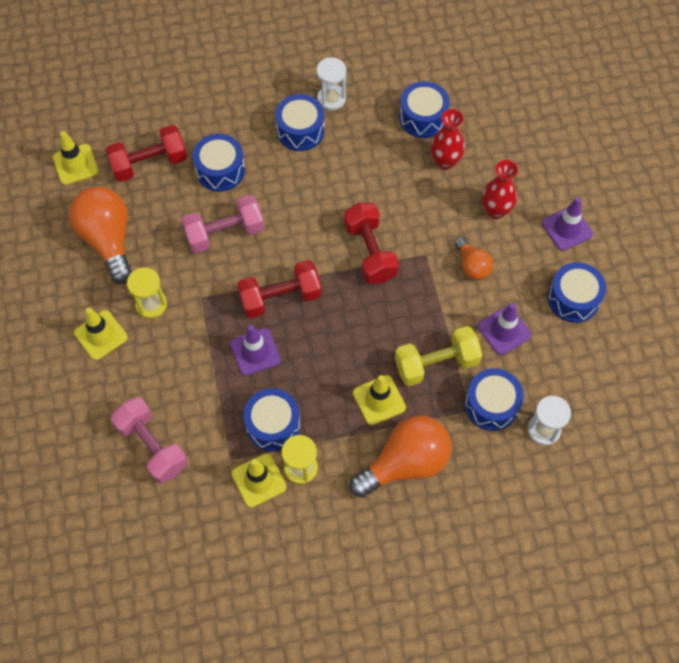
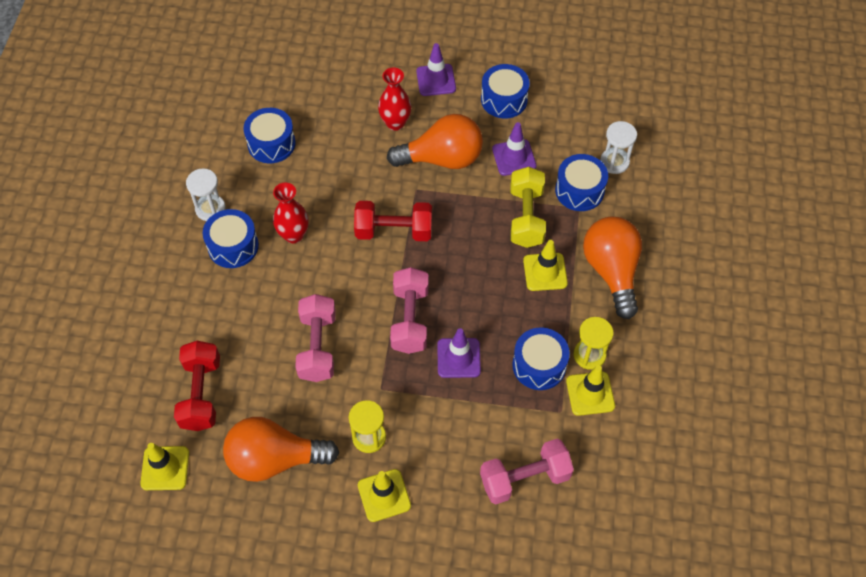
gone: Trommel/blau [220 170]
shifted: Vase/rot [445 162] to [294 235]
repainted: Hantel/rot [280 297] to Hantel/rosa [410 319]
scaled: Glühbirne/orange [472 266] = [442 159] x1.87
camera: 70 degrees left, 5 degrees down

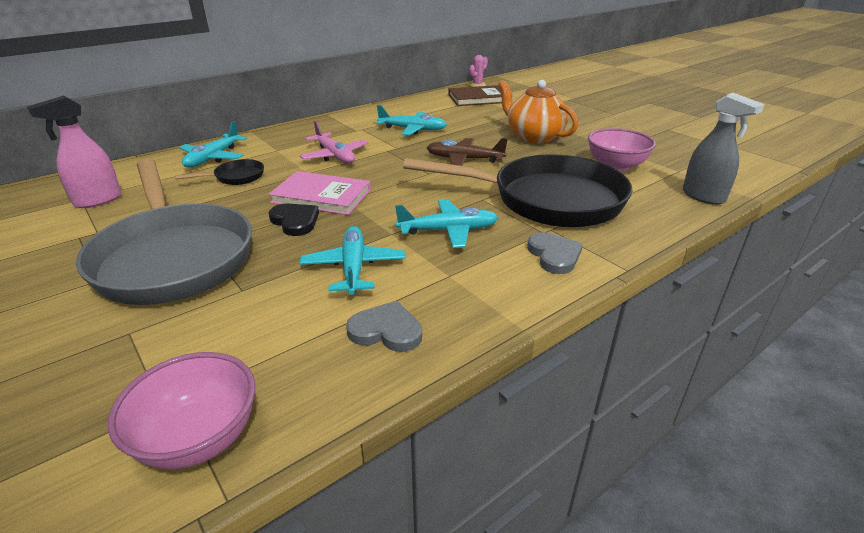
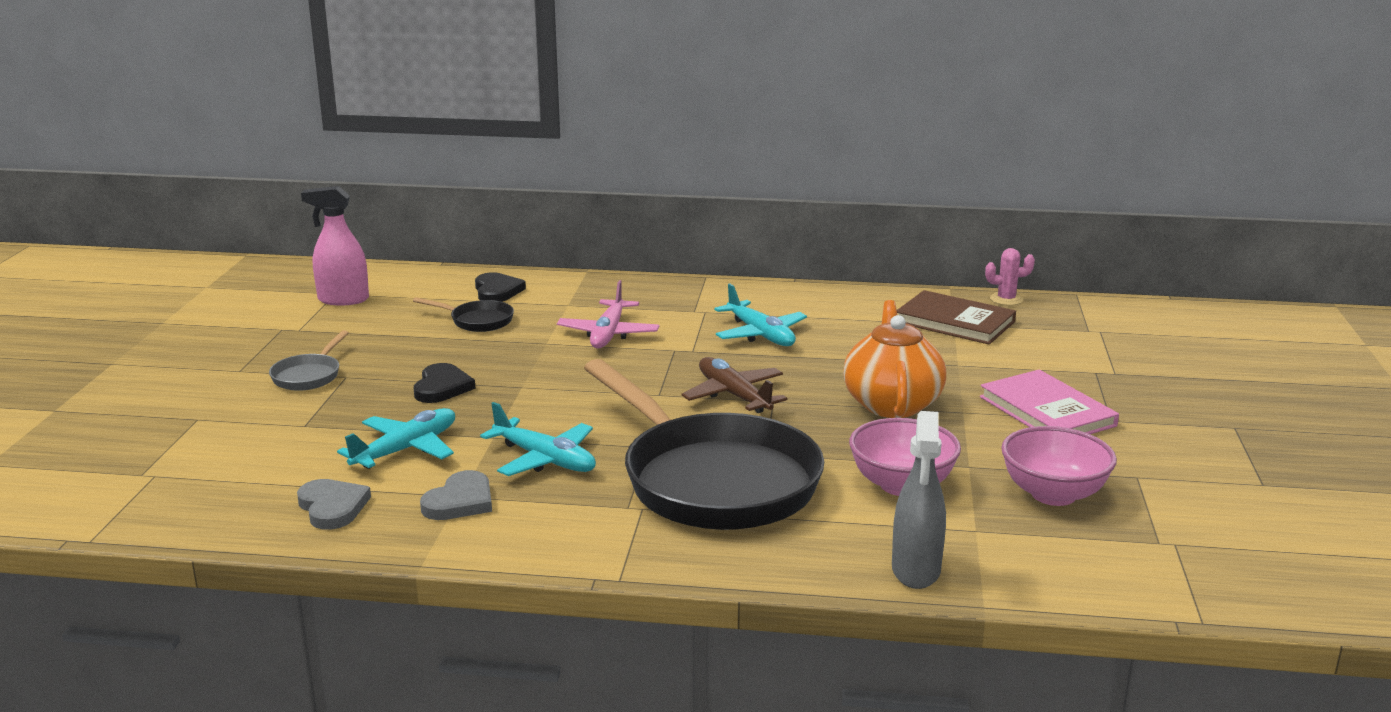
shifted: Schüssel/rosa [198 438] to [1053 494]; Buch/rosa [321 196] to [1047 411]; Herz/grau [554 255] to [460 501]
swapped: Flugzeug/türkis [213 158] to Herz/schwarz [497 291]
scaled: Pfanne/grau [173 257] = [309 375] x0.40
camera: 45 degrees right, 10 degrees down

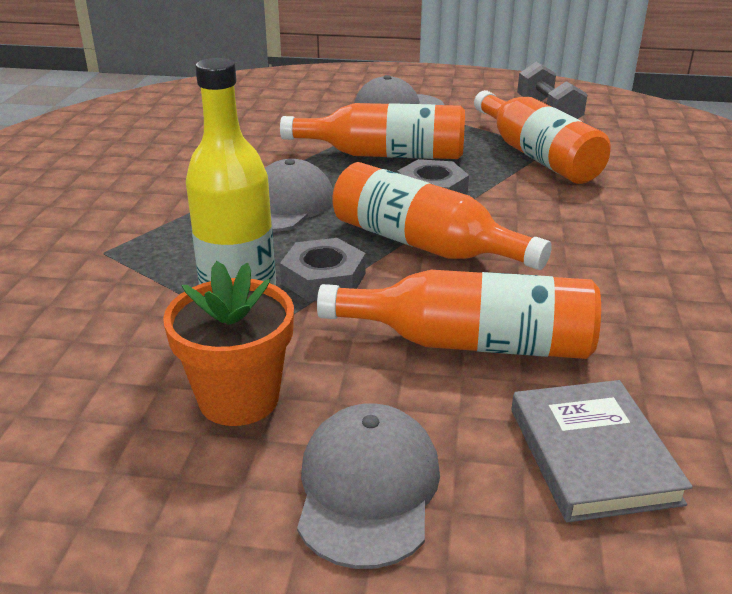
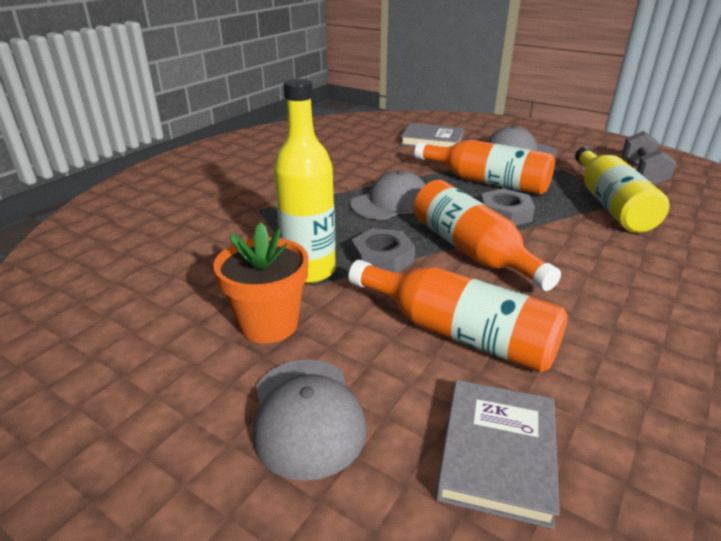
new: Buch/grau [432 140]
repainted: Flasche/orange [537 156] to Flasche/gelb [610 204]
rotated: Kappe/grau [368 488] = [306 416] 135 degrees clockwise
camera: 25 degrees right, 0 degrees up

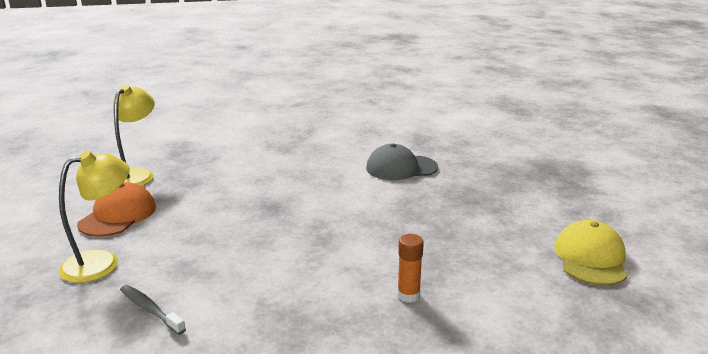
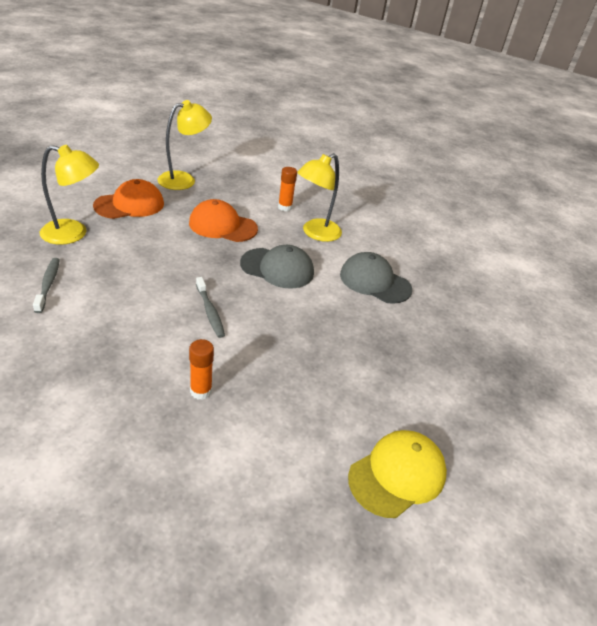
new: Kappe/orange [222 226]; Zahnbürste/grau [210 312]; Kappe/grau [277 268]; Klebestift/orange [285 207]; Lampe/gelb [315 233]
camera: 35 degrees right, 15 degrees up

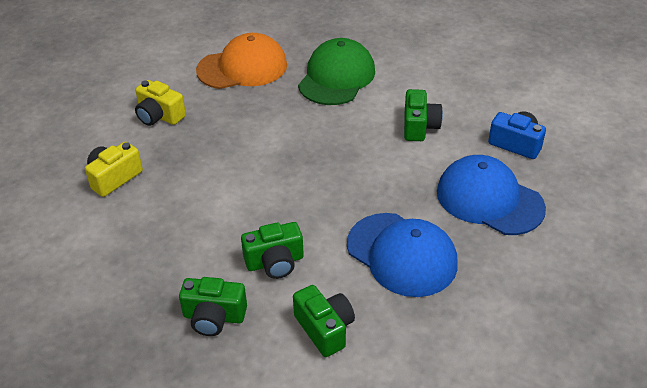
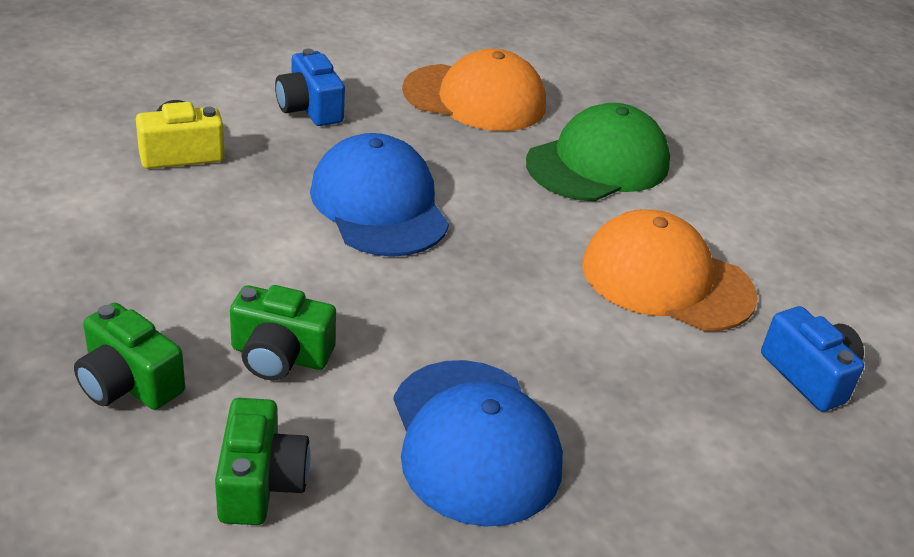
shifted: Kappe/blau [489 199] to [379 204]
swapped: Kamera/grün [419 126] to Kappe/orange [666 280]
repainted: Kamera/gelb [159 116] to Kamera/blau [310 108]
camera: 25 degrees right, 5 degrees down

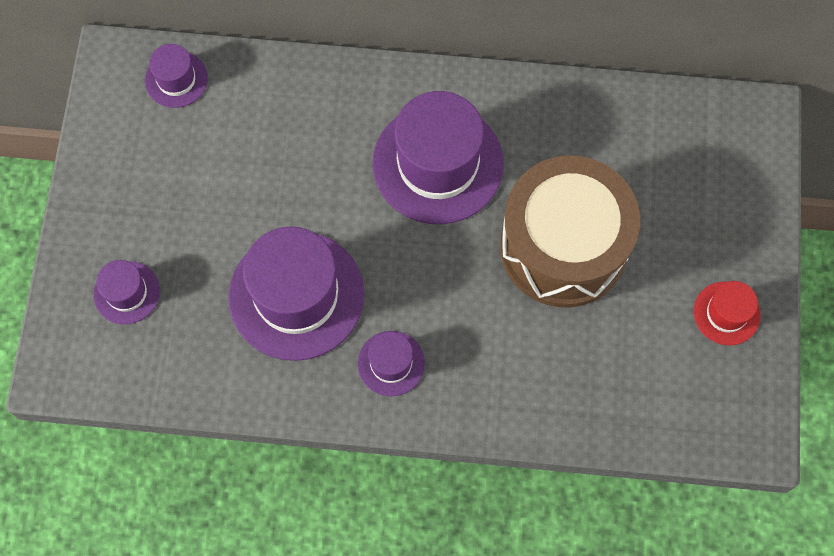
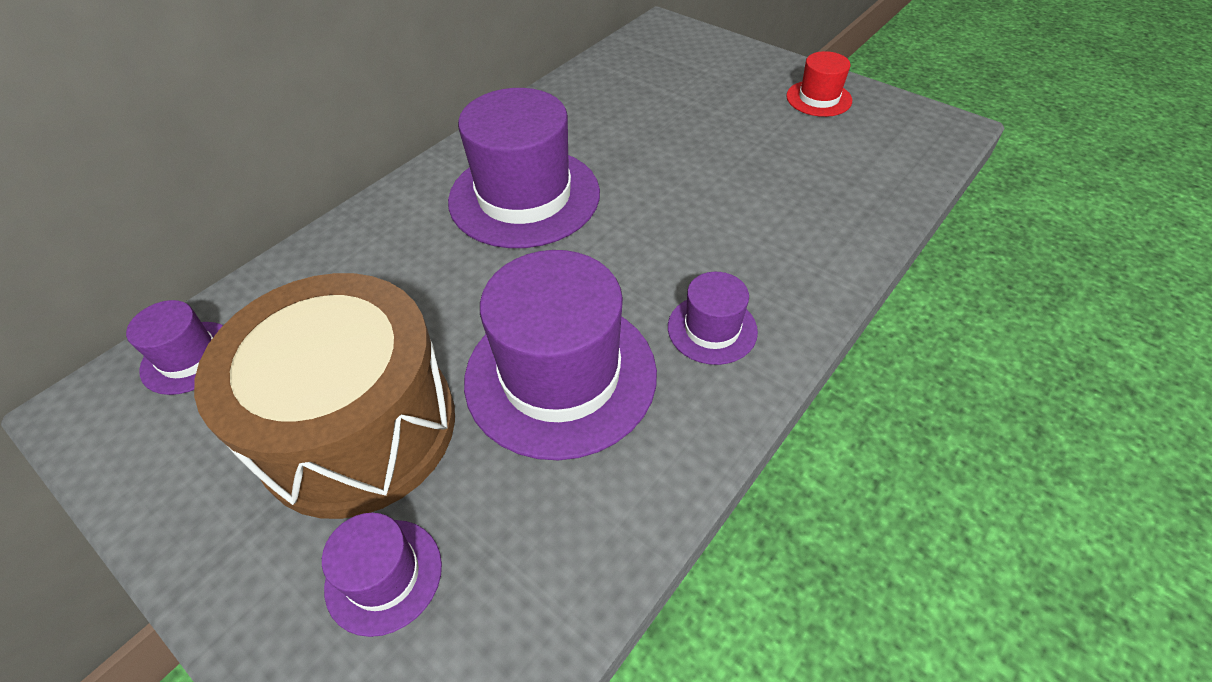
shifted: Trommel/braun [563 246] to [358 427]
camera: 55 degrees left, 20 degrees down

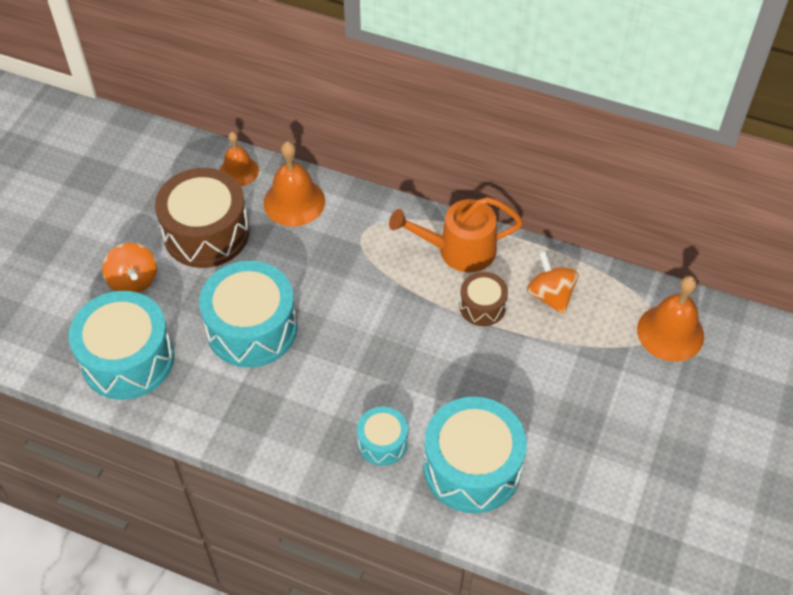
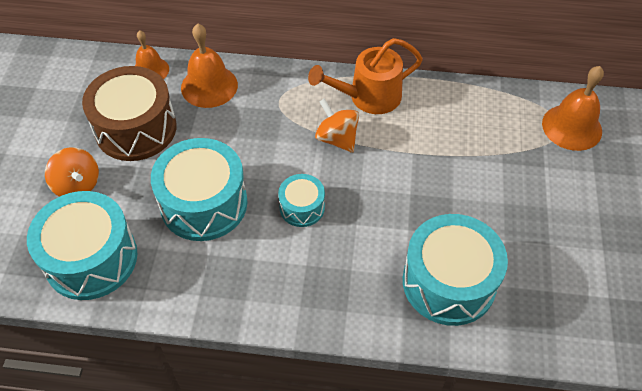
gone: Trommel/braun [482 306]
shifted: Trommel/türkis [382 442] to [302 207]; Kreisel/orange [550 295] to [337 139]
camera: 15 degrees left, 0 degrees up

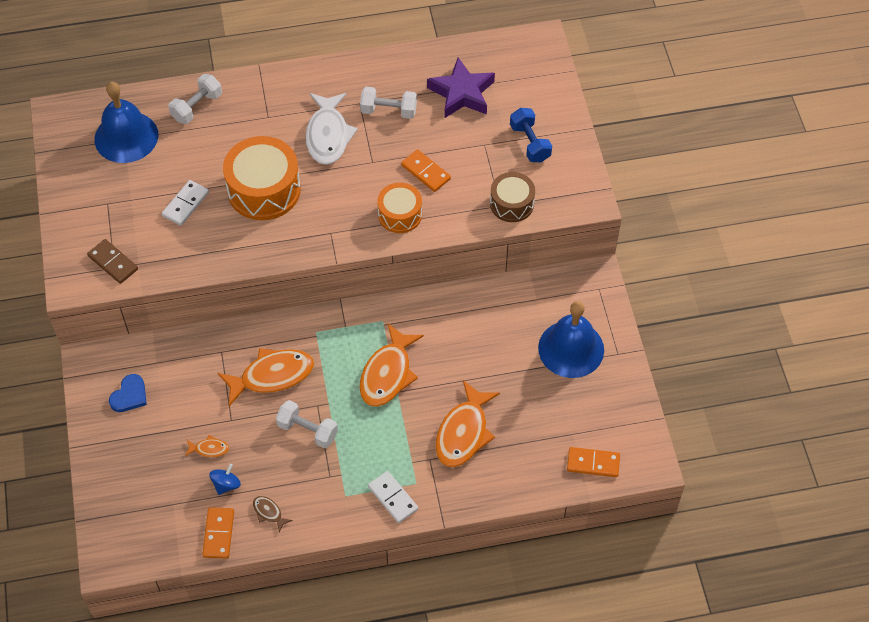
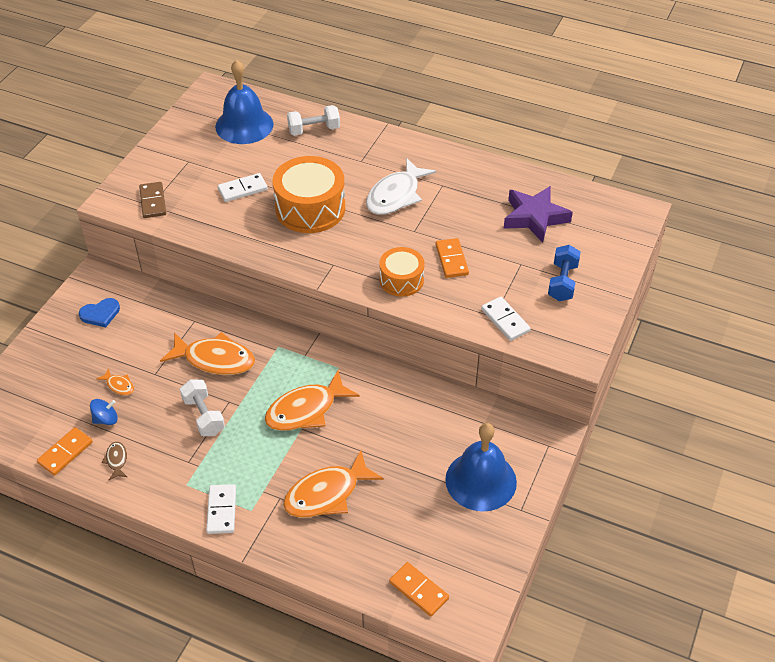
gone: Hantel/weiß [388 111]
swapped: Trommel/braun [511 204] to Dominostein/weiß [505 320]
camera: 35 degrees right, 10 degrees down

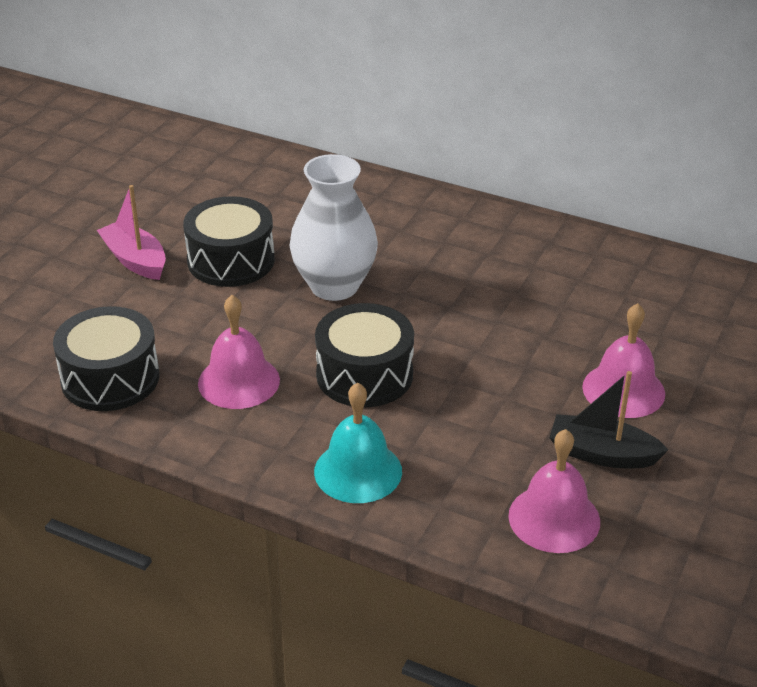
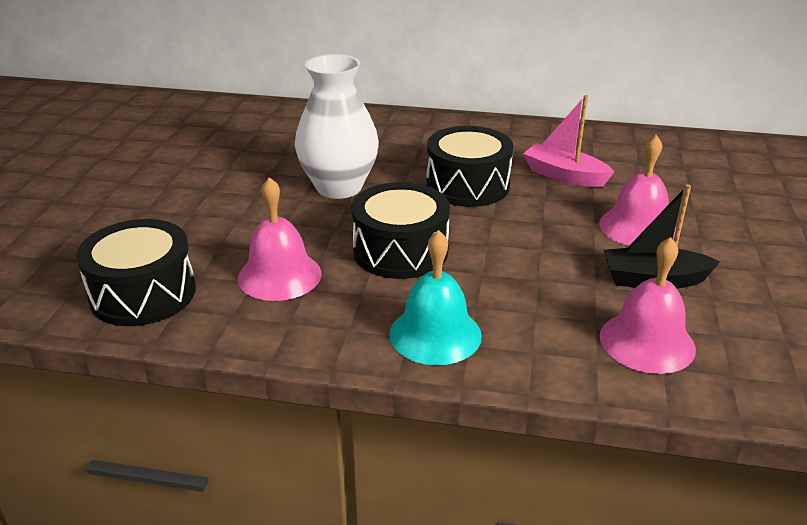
shifted: Boot/rosa [135 260] to [564 176]; Trommel/schwarz [231 260] to [467 185]
camera: 15 degrees left, 5 degrees down

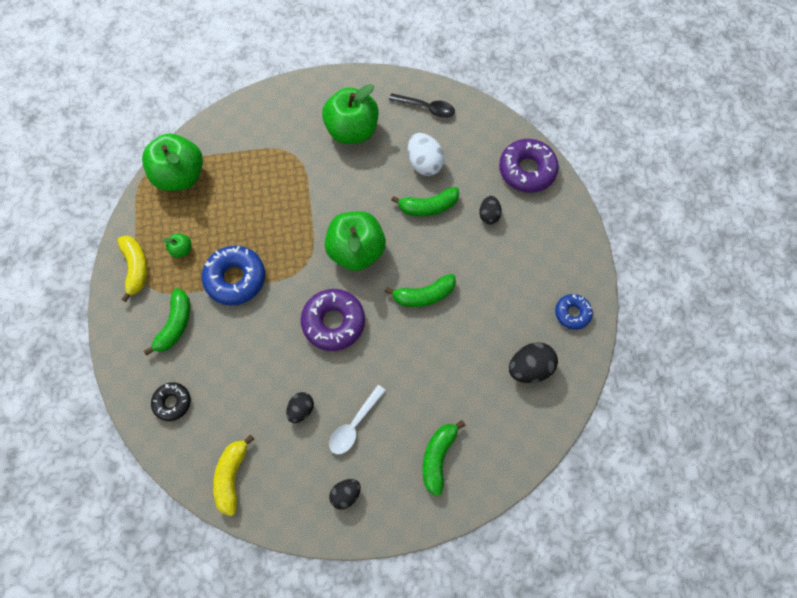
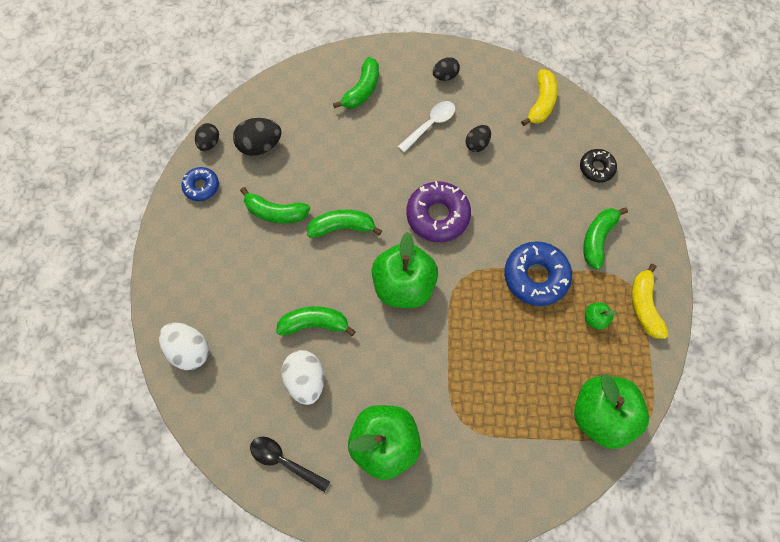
new: Banane/grün [275 212]
shifted: Ei/schwarz [489 215] to [209 143]
swapped: Donut/lila [527 170] to Ei/weiß [189 350]
camera: 170 degrees left, 0 degrees up

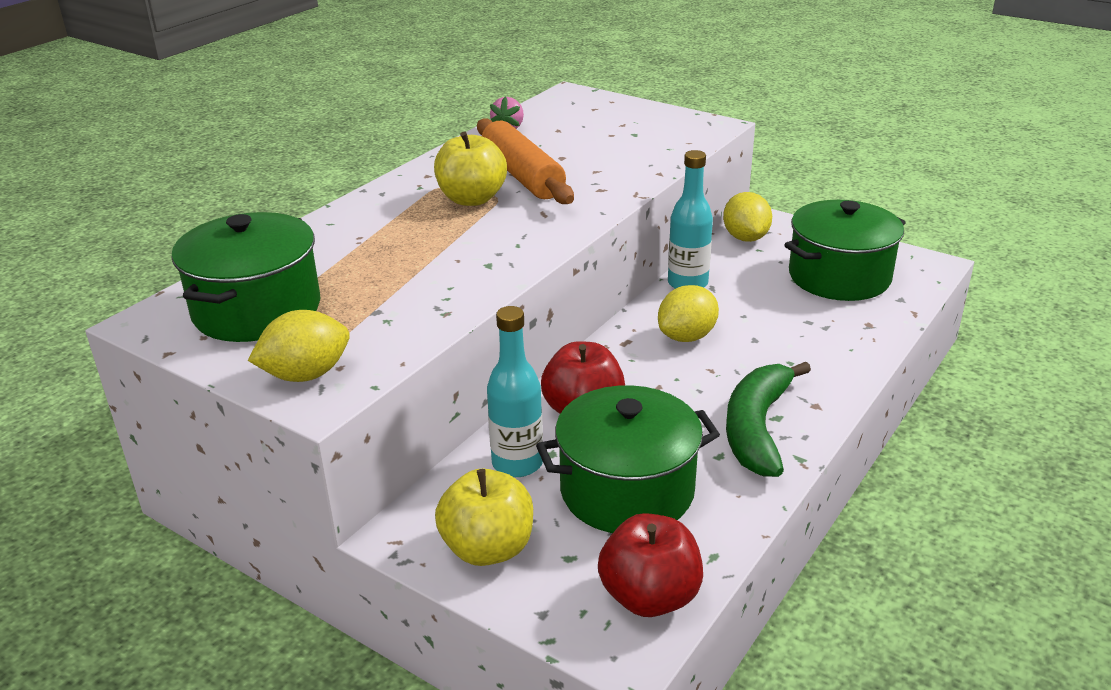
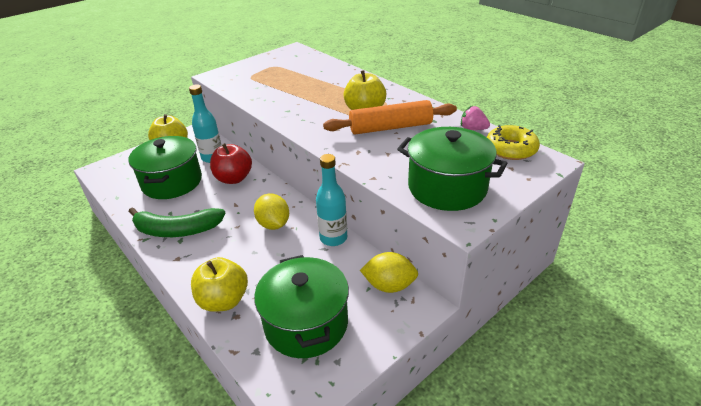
gone: Zitrone/gelb [306 375]; Apfel/rot [649 597]
new: Apfel/gelb [224 300]; Donut/gelb [511 149]
shifted: Kochtopf/grün [257 309] to [447 187]
rotated: Banane/grün [757 429] = [177 230] 150 degrees clockwise
camera: 105 degrees right, 5 degrees up

